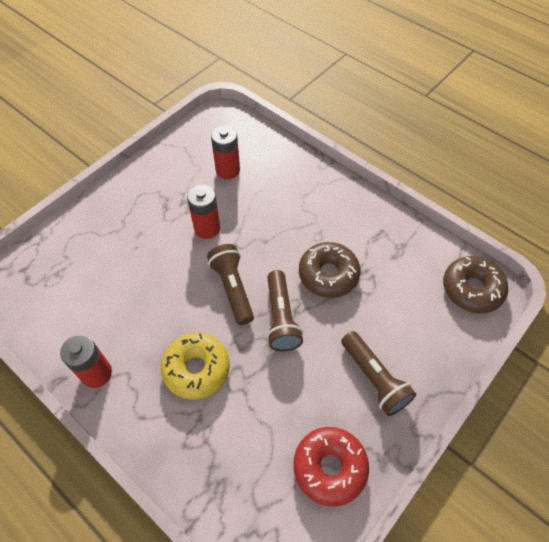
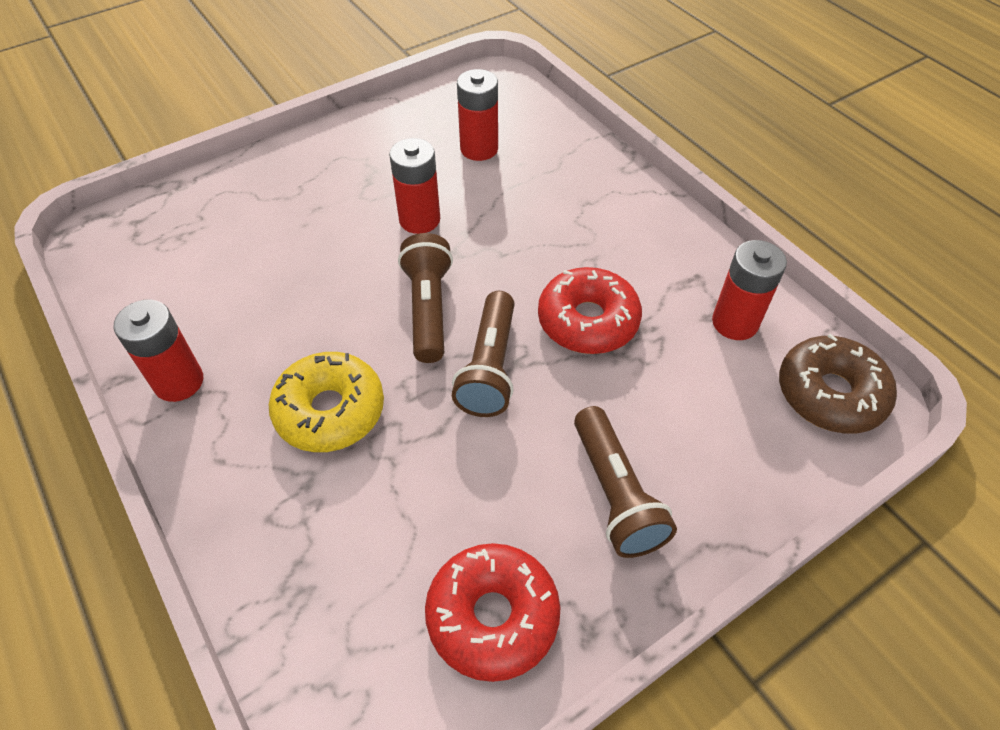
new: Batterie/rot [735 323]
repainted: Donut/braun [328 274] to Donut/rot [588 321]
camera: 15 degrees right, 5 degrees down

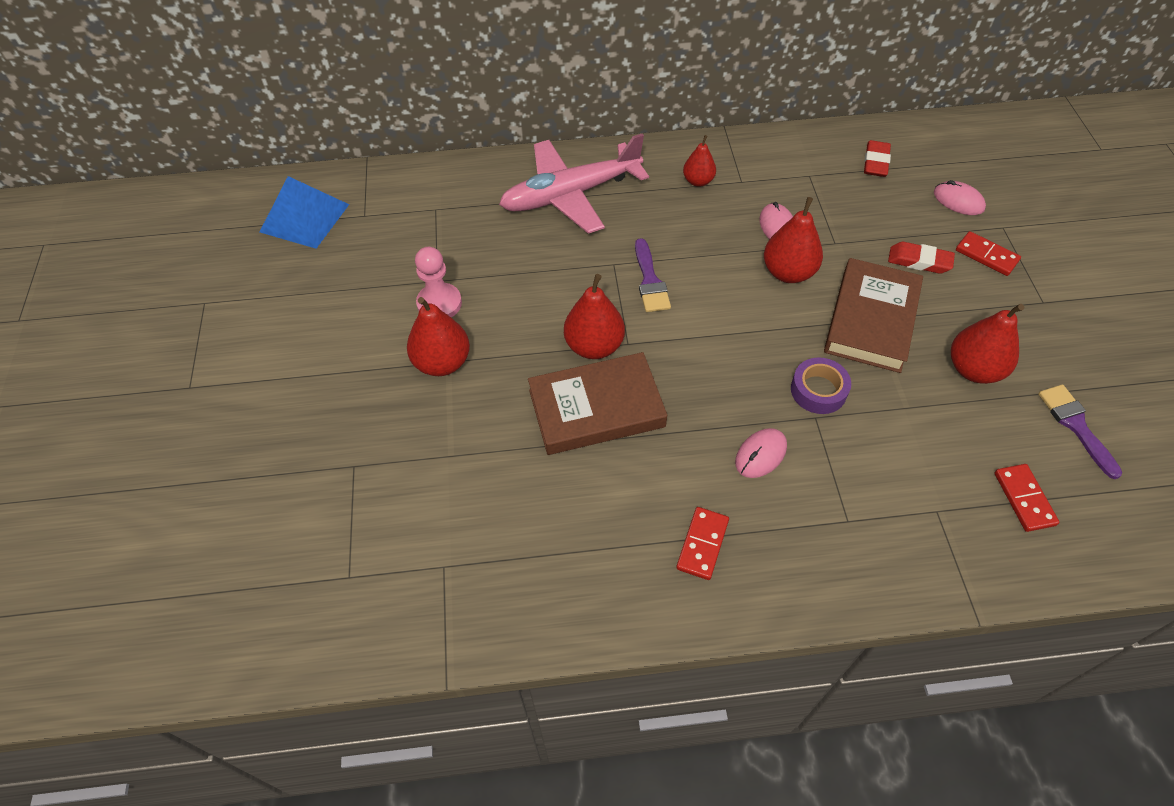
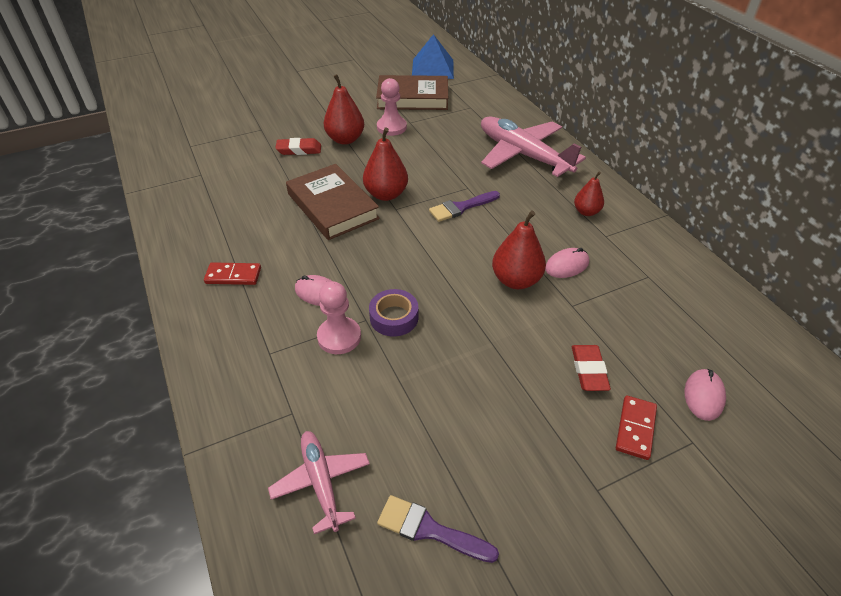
gone: Birne/rot [973 369]
new: Bauer/rosa [339 337]
shifted: Buch/braun [871 320] to [413 98]; Radiergummi/rot [875 162] to [299 150]
swapped: Dominostein/rot [1024 499] to Flugzeug/rosa [321 483]
rotated: Pinsel/lila [1075 425] = [429 529] 120 degrees counterclockwise
camera: 70 degrees right, 10 degrees down

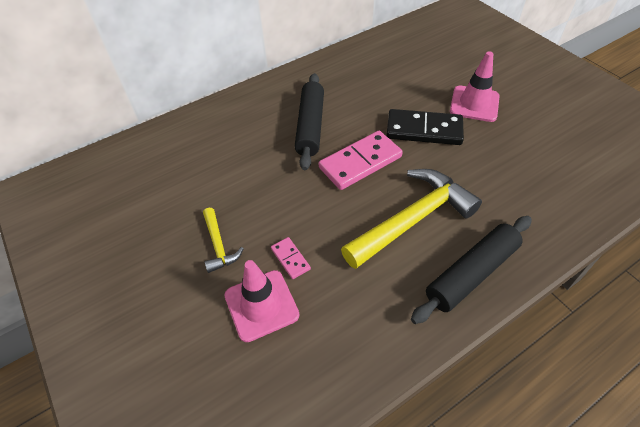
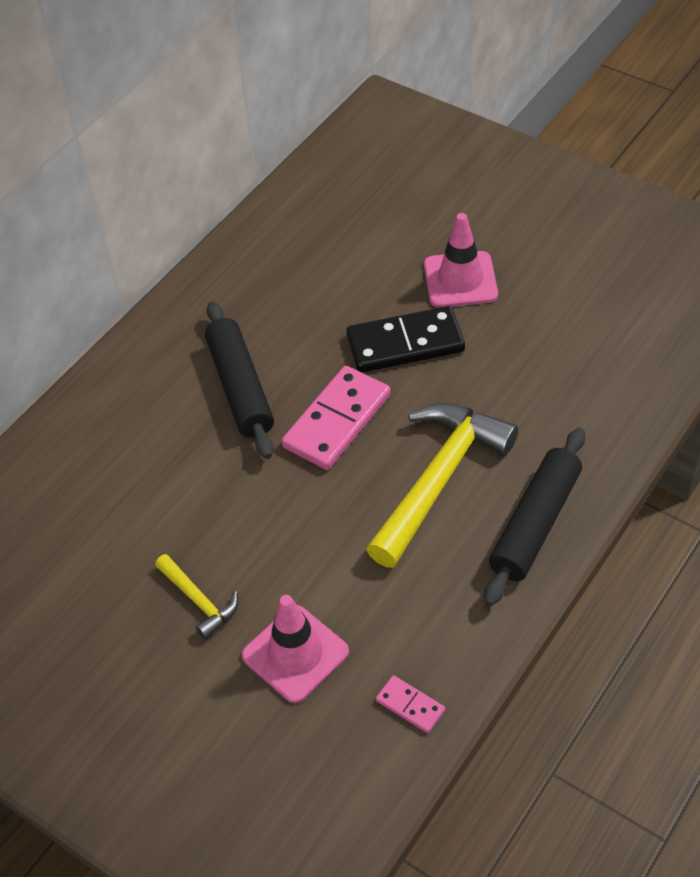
shifted: Dominostein/rosa [290 259] to [410 705]
camera: 20 degrees left, 0 degrees up

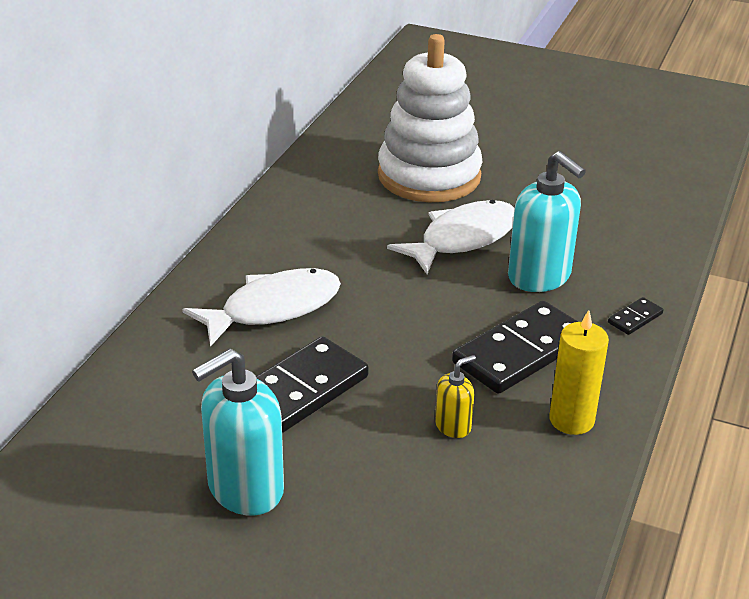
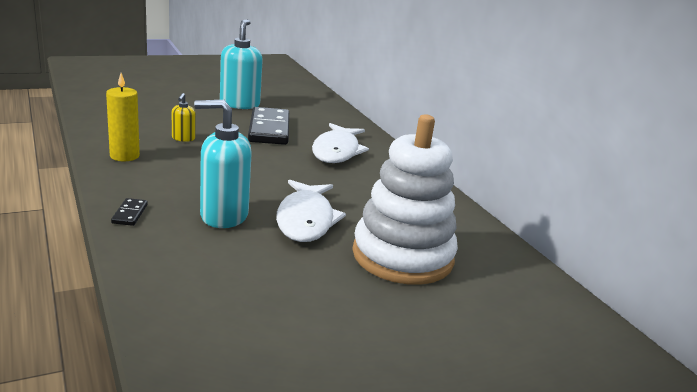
gone: Dominostein/schwarz [521 352]
camera: 130 degrees right, 10 degrees down

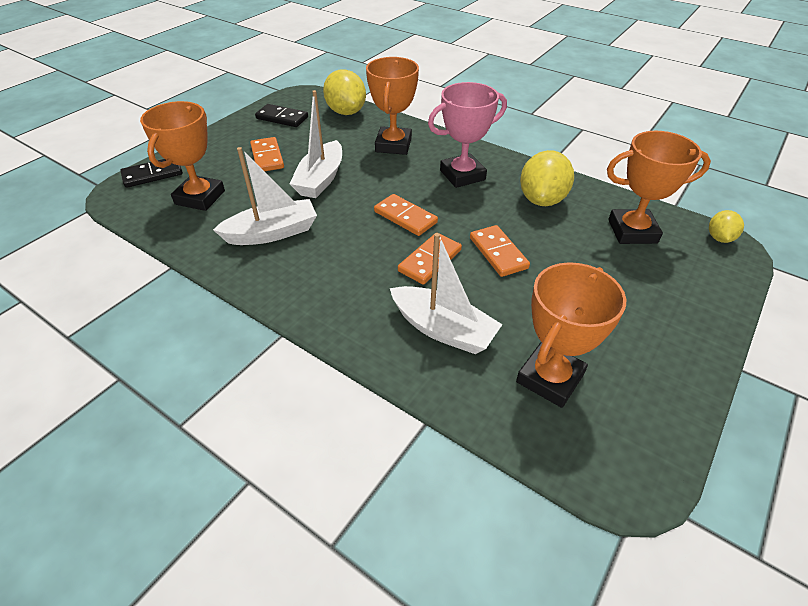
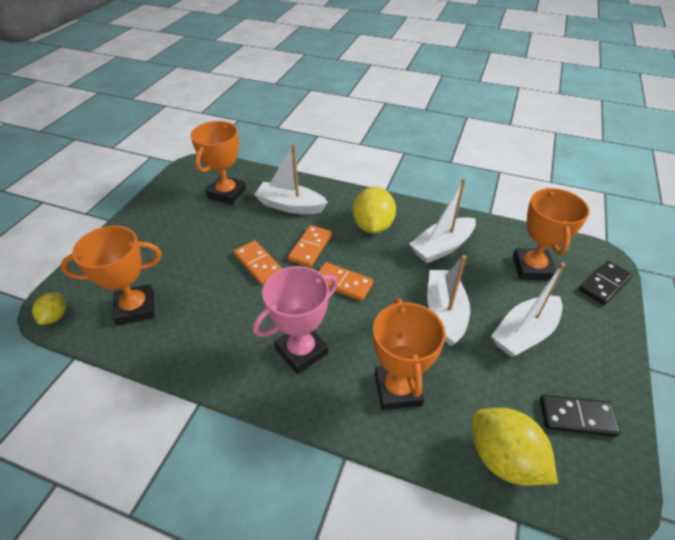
shifted: Zitrone/gelb [542 199] to [372 226]
swapped: Dominostein/orange [267 157] to Boot/weiß [524 333]
camera: 165 degrees right, 0 degrees up

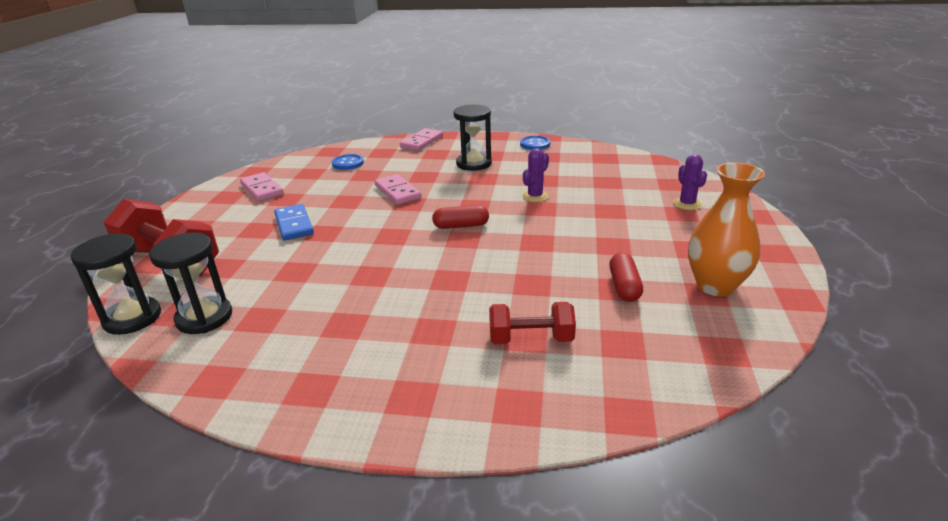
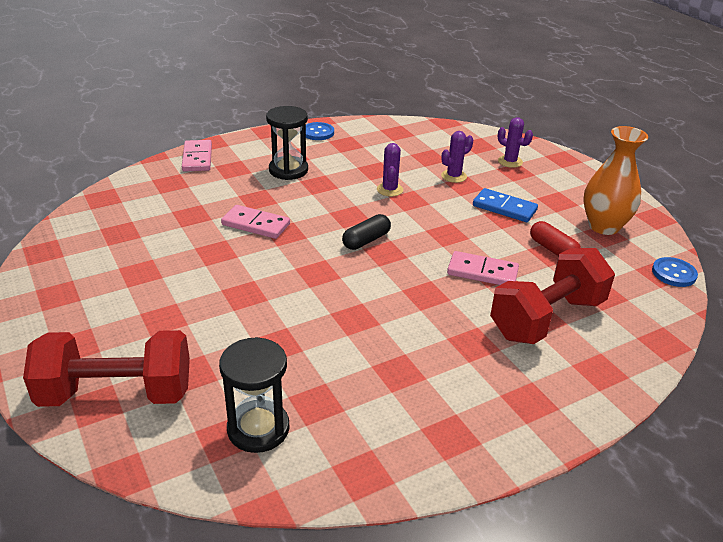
gone: Sanduhr/schwarz [132 318]
new: Kaktus/lila [454 176]
shifted: Dominostein/rosa [262 189] to [482 272]; Dominostein/blau [294 224] to [504 208]; Knopf/blau [348 163] to [673 273]
repainted: Kapsel/rot [461 226] to Kapsel/schwarz [366 240]
scaled: Hantel/rot [531 339] = [546 318] x1.71
camera: 40 degrees left, 5 degrees up

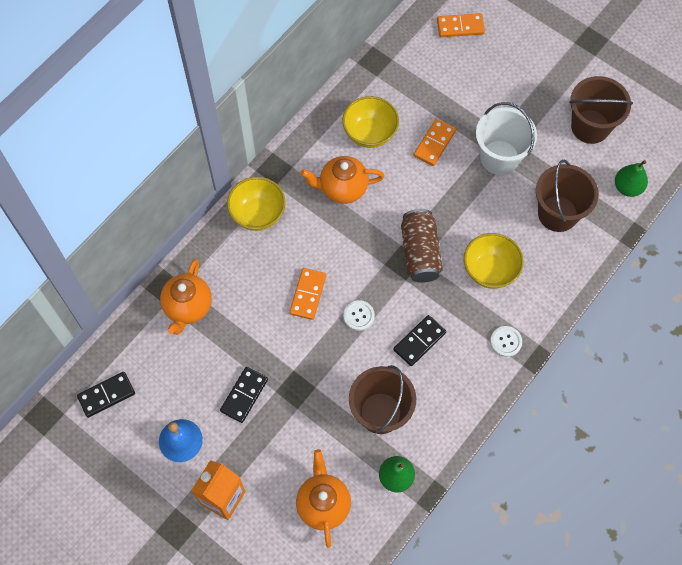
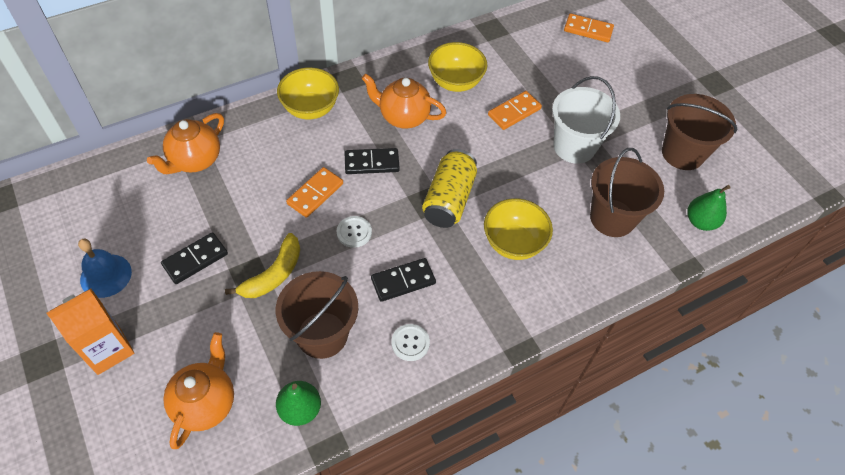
new: Banane/gelb [273 274]
shifted: Dominostein/schwarz [106 395] to [372 163]; Knopf/weiß [506 341] to [410 343]
repainted: Dose/braun [420 253] to Dose/gelb [449 199]
camera: 20 degrees right, 10 degrees down

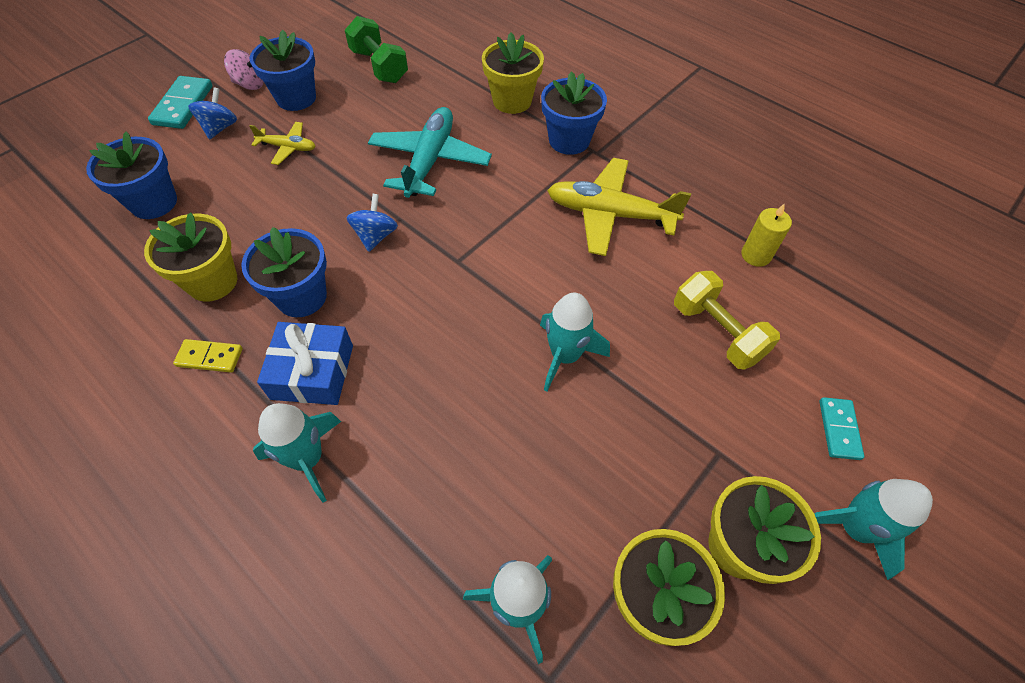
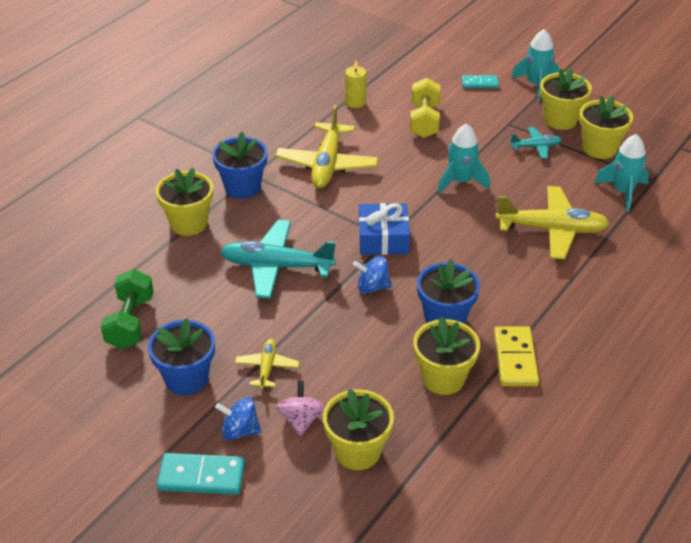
gone: Rakete/türkis [308 459]
new: Flugzeug/gelb [552 230]; Flugzeug/türkis [535 147]
shifted: Kreisel/rosa [250 84] to [301 420]; Geschenk/blau [312 372] to [383 238]
repainted: Blumentopf/blau [154 202] to Blumentopf/gelb [357 451]
rotated: Hantel/grün [379 66] = [130 322] 45 degrees counterclockwise; Hantel/gelb [717 332] = [424 121] 45 degrees counterclockwise
scaled: Dominostein/gelb [210 357] = [515 359] x1.56
camera: 95 degrees left, 15 degrees down

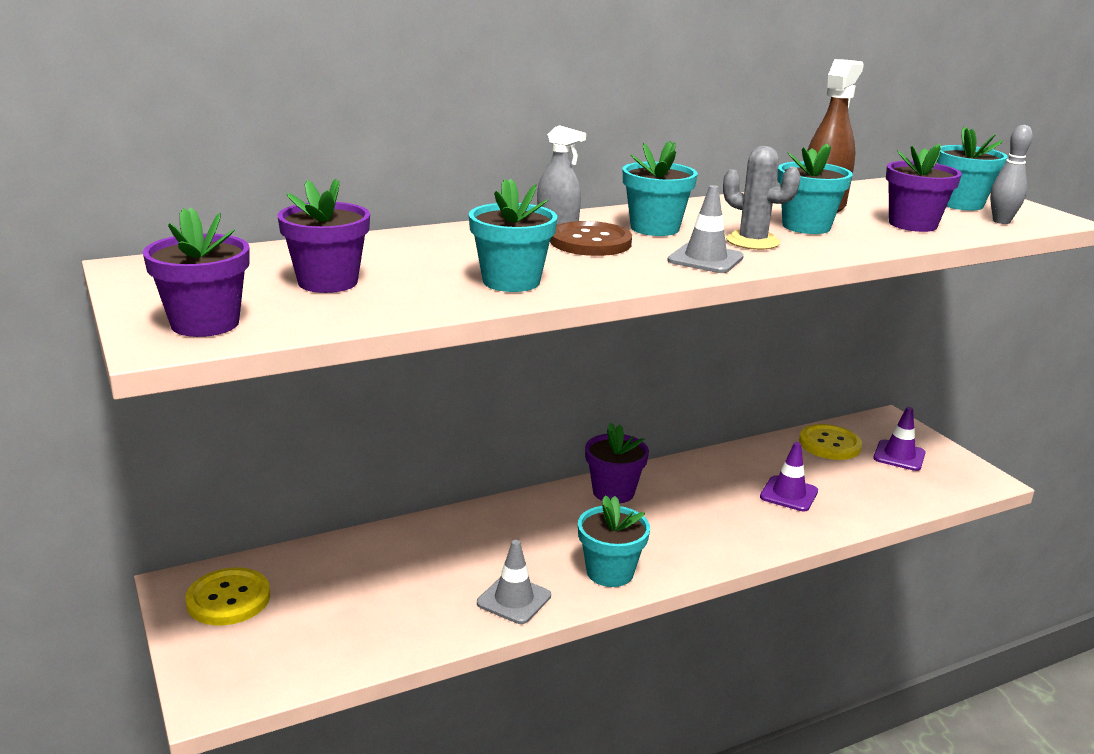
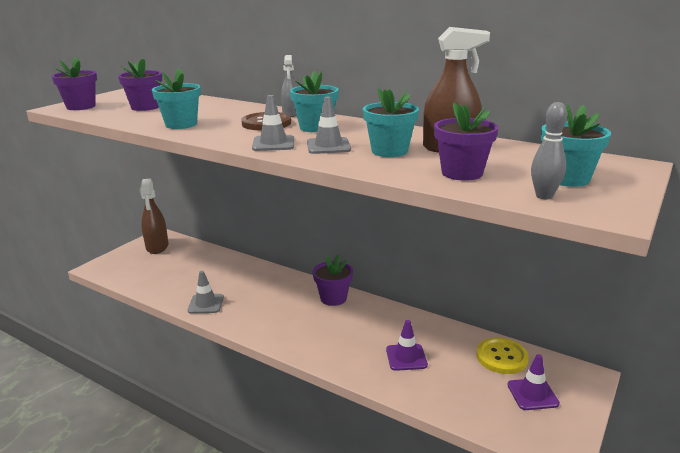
gone: Blumentopf/türkis [610 572]
swapped: Knopf/gelb [228 599] to Sprühflasche/braun [157 247]; Kaktus/grau [752 241] to Leitkegel/grau [328 146]
camera: 60 degrees right, 0 degrees up

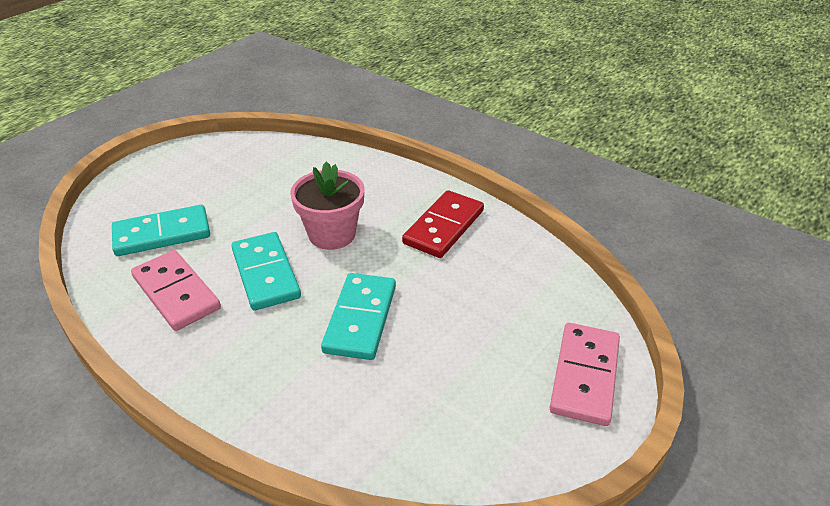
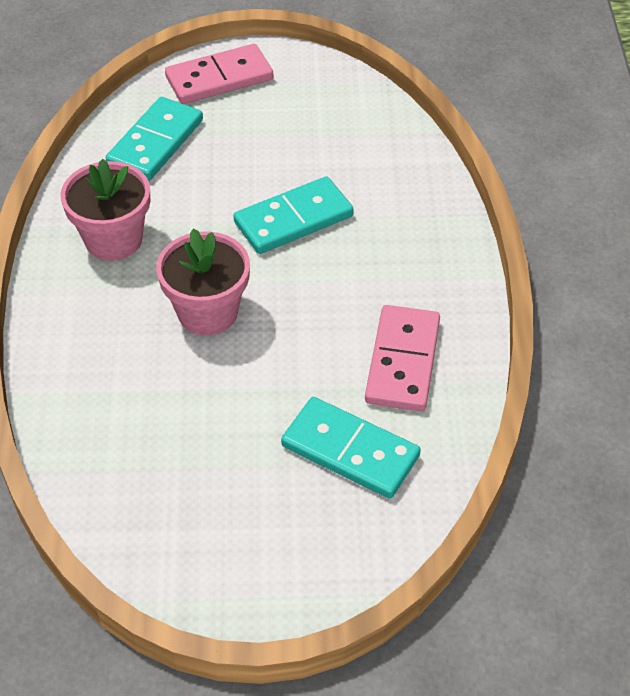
shifted: Dominostein/türkis [266 273] to [155 142]
swapped: Dominostein/rot [443 227] to Blumentopf/rosa [113 240]
camera: 130 degrees left, 10 degrees up

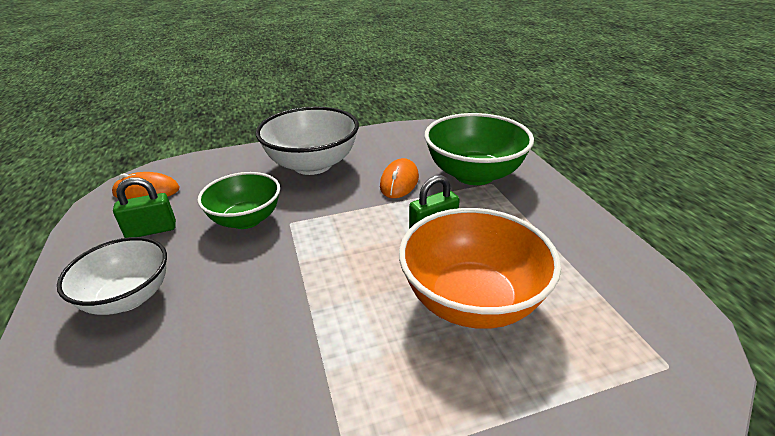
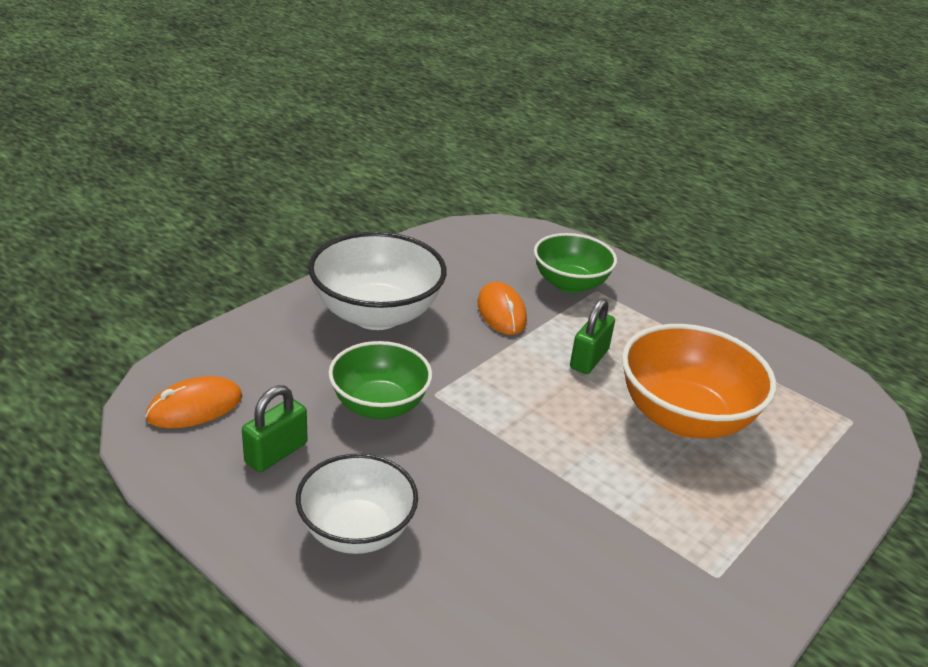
scaled: Schüssel/grün [474 174] = [570 284] x0.67
camera: 35 degrees left, 0 degrees up

